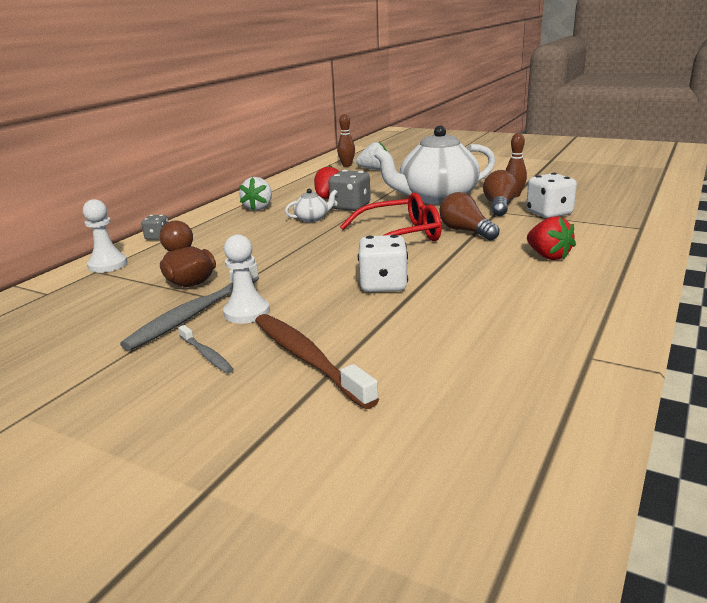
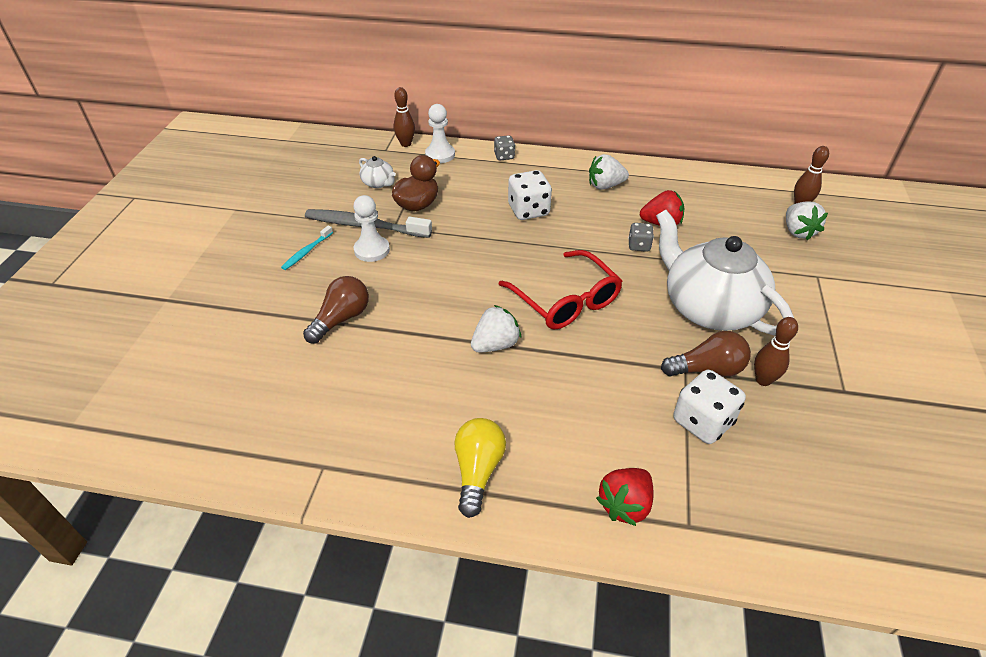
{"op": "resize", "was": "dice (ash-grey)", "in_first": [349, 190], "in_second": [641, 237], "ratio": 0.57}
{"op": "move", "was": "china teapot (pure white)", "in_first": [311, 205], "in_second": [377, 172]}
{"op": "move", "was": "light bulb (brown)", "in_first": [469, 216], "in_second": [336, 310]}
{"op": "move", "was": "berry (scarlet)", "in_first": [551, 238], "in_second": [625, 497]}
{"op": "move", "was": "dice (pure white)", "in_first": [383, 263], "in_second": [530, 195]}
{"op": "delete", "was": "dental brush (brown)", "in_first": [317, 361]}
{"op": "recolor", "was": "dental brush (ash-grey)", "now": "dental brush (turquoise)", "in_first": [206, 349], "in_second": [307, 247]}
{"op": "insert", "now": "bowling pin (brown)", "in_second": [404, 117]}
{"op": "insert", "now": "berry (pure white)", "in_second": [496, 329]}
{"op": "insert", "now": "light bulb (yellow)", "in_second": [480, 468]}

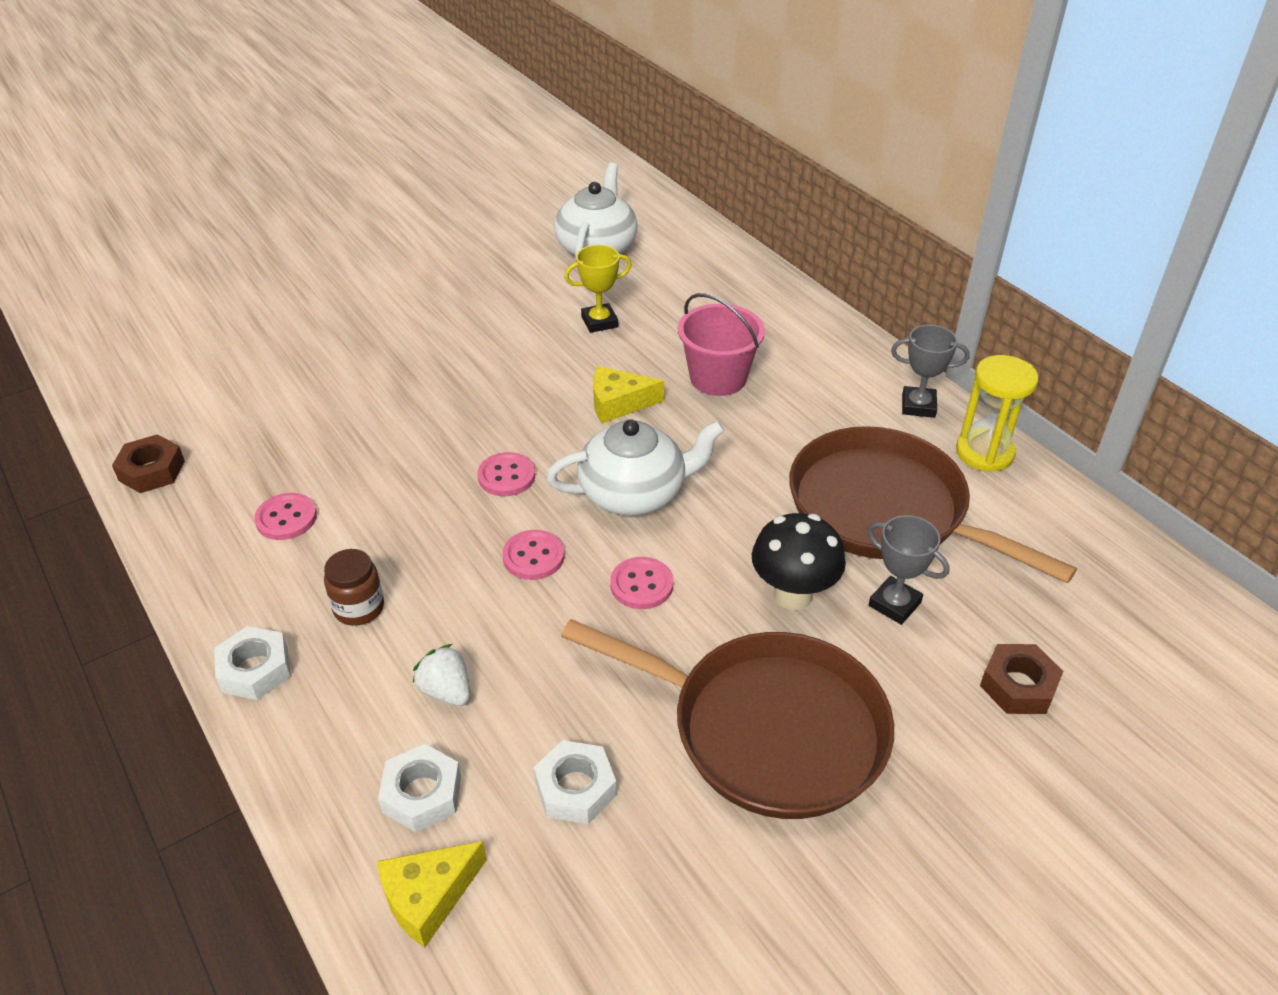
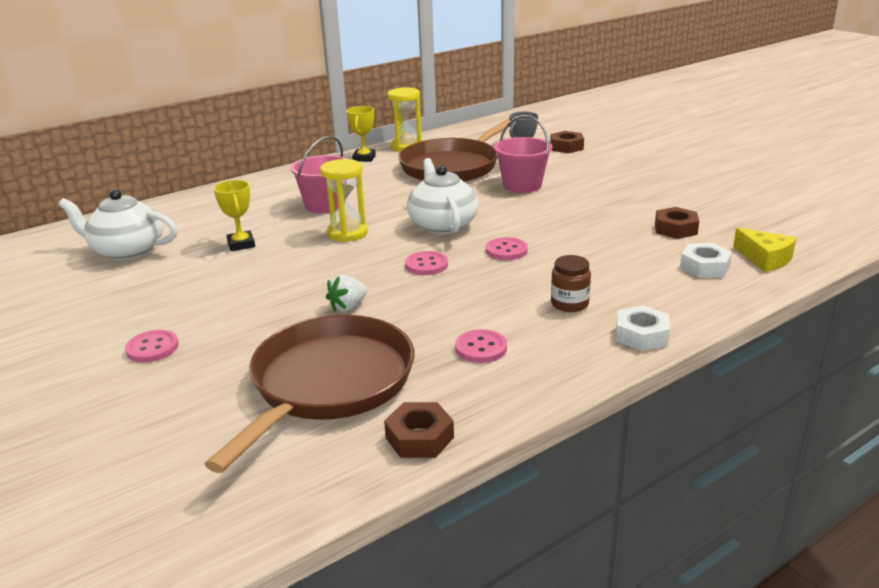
{"op": "recolor", "was": "award cup (ash-grey)", "now": "award cup (yellow)", "in_first": [930, 371], "in_second": [361, 134]}
{"op": "replace", "was": "cheese (yellow)", "now": "hourglass (yellow)", "in_first": [628, 395], "in_second": [344, 200]}
{"op": "replace", "was": "mushroom (ebony)", "now": "bucket (pink)", "in_first": [799, 561], "in_second": [523, 154]}
{"op": "move", "was": "button (pink)", "in_first": [641, 583], "in_second": [152, 346]}
{"op": "move", "was": "pan (brown)", "in_first": [727, 719], "in_second": [309, 394]}
{"op": "move", "was": "berry (pure white)", "in_first": [441, 675], "in_second": [346, 293]}
{"op": "recolor", "was": "nut (pure white)", "now": "nut (brown)", "in_first": [575, 782], "in_second": [677, 223]}

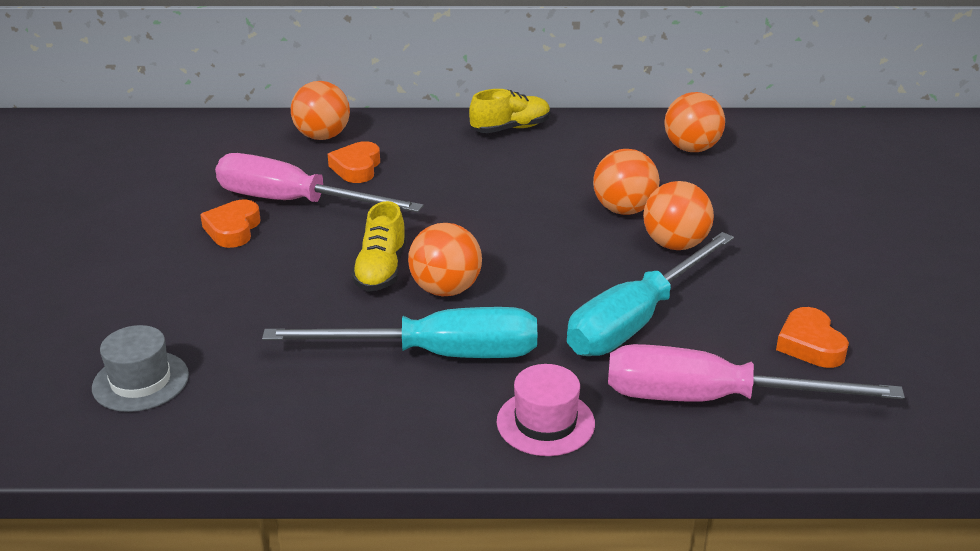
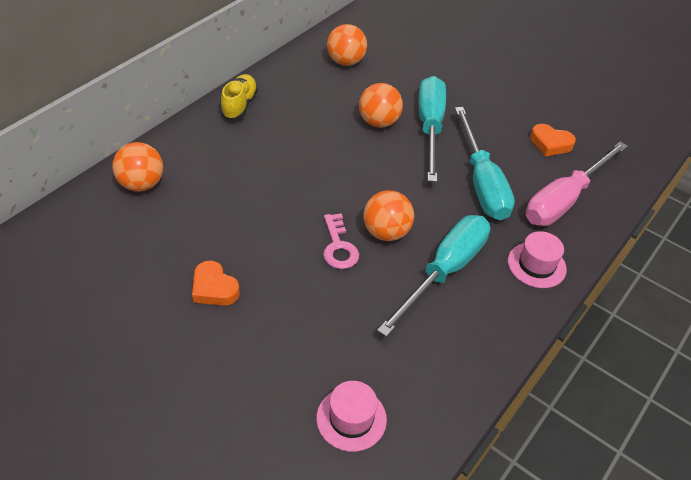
{"op": "delete", "was": "heart shape (orange)", "in_first": [354, 162]}
{"op": "delete", "was": "screwdriver (pink)", "in_first": [319, 182]}
{"op": "replace", "was": "ball (orange)", "now": "screwdriver (turquoise)", "in_first": [678, 215], "in_second": [432, 129]}
{"op": "replace", "was": "sneaker (yellow)", "now": "door key (pink)", "in_first": [379, 246], "in_second": [341, 241]}
{"op": "recolor", "was": "top hat (ash-grey)", "now": "top hat (pink)", "in_first": [140, 368], "in_second": [351, 416]}

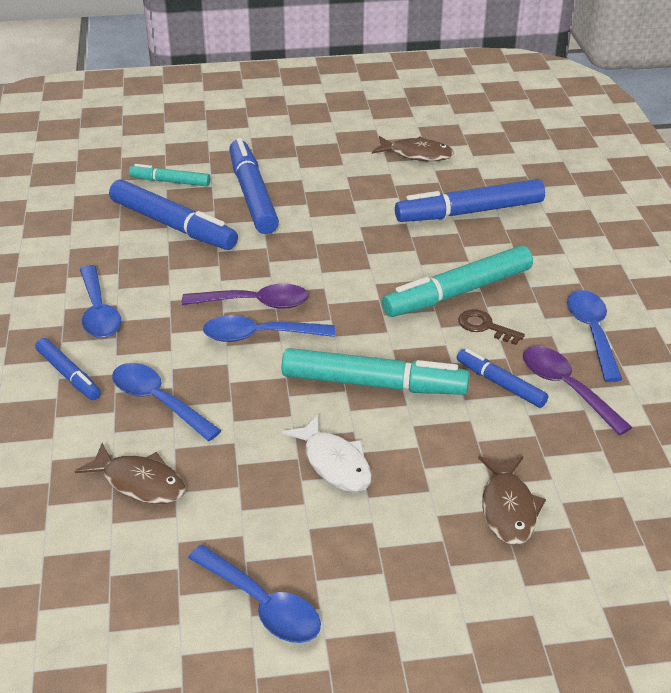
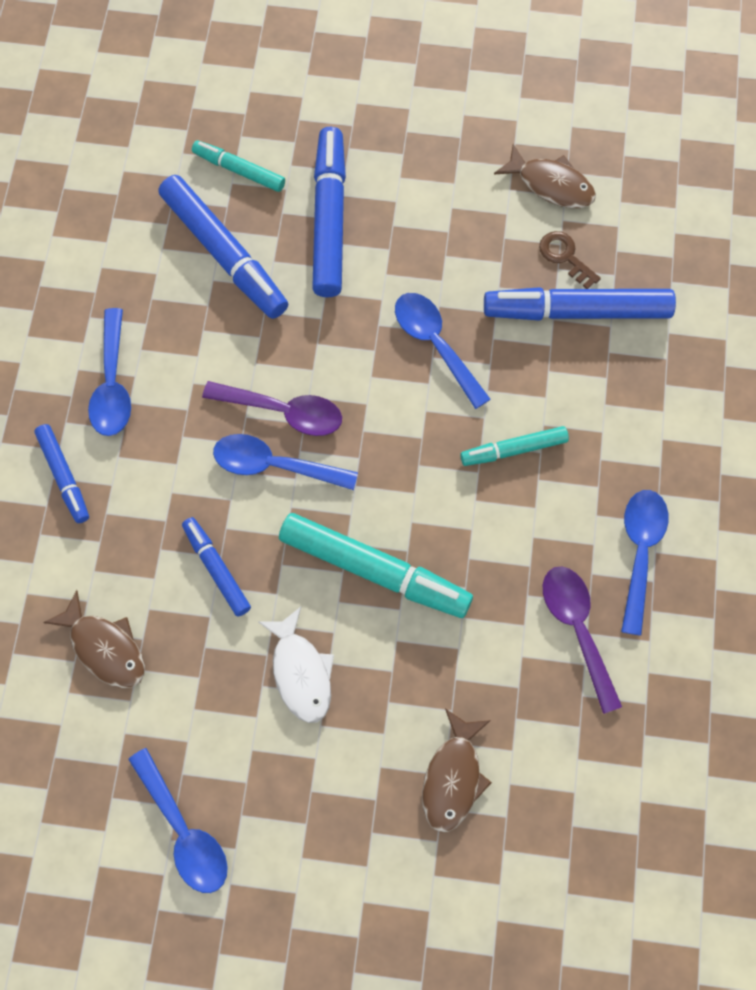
{"op": "resize", "was": "marker pen (turquoise)", "in_first": [457, 281], "in_second": [514, 446], "ratio": 0.56}
{"op": "move", "was": "door key (brown)", "in_first": [491, 327], "in_second": [570, 260]}
{"op": "move", "was": "marker pen (blue)", "in_first": [502, 378], "in_second": [216, 567]}
{"op": "move", "was": "teaspoon (blue)", "in_first": [167, 402], "in_second": [443, 351]}

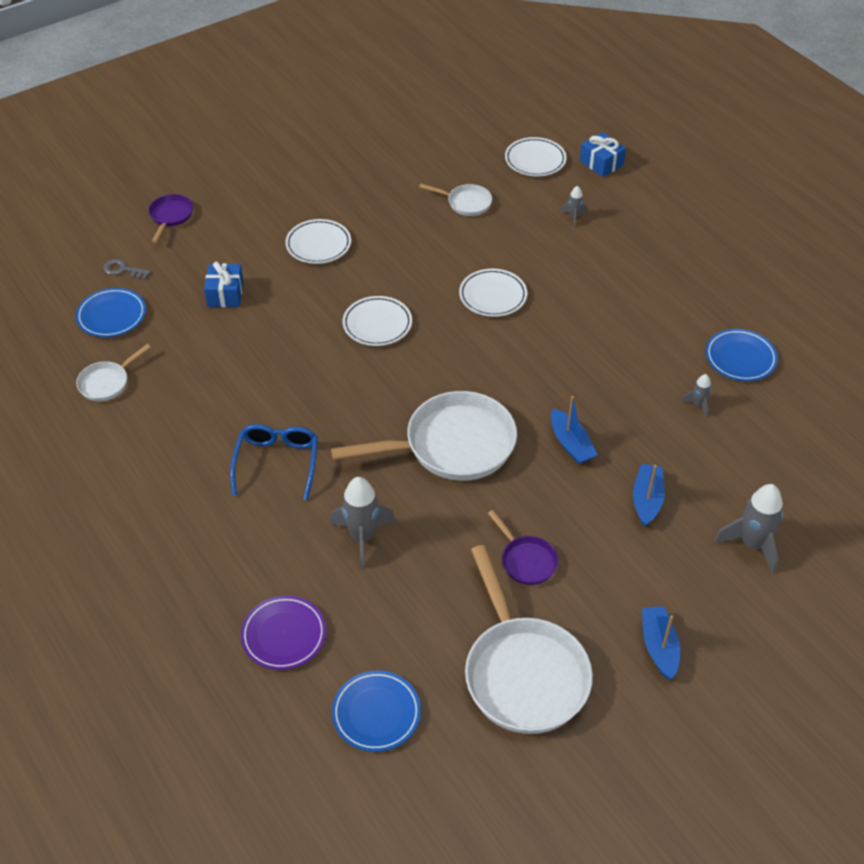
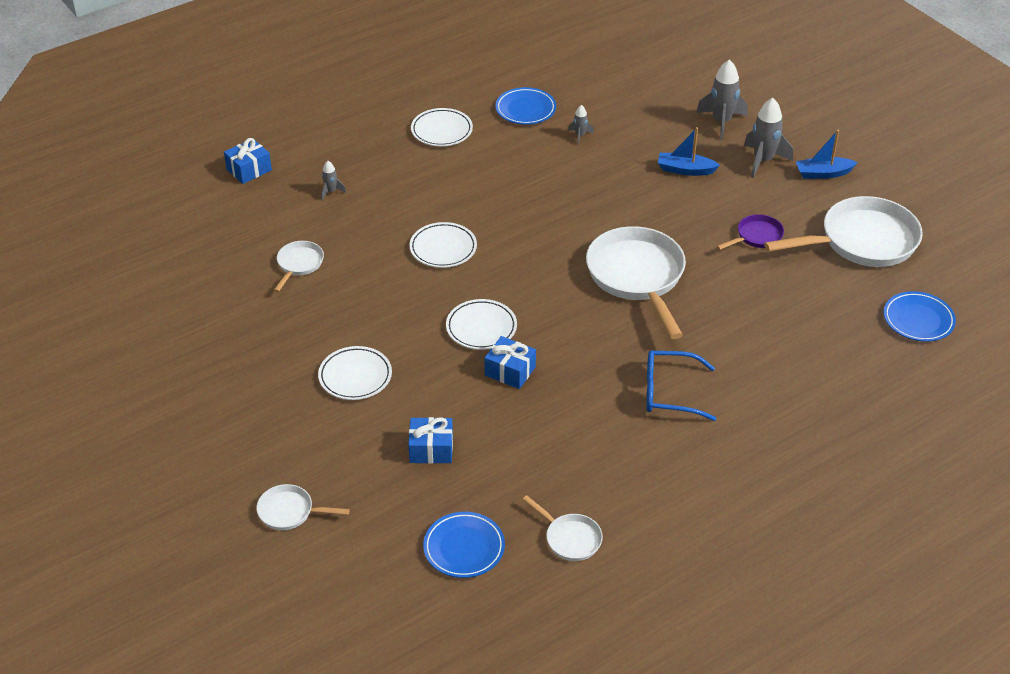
{"op": "move", "was": "dinner plate (pure white)", "in_first": [536, 156], "in_second": [442, 127]}
{"op": "recolor", "was": "pan (violet)", "now": "pan (pure white)", "in_first": [171, 218], "in_second": [303, 507]}
{"op": "delete", "was": "door key (ash-grey)", "in_first": [127, 269]}
{"op": "delete", "was": "sailboat (blue)", "in_first": [574, 430]}
{"op": "move", "was": "rocket (ash-grey)", "in_first": [363, 523], "in_second": [768, 138]}
{"op": "delete", "was": "dinner plate (violet)", "in_first": [283, 632]}
{"op": "insert", "now": "present (blue)", "in_second": [510, 362]}

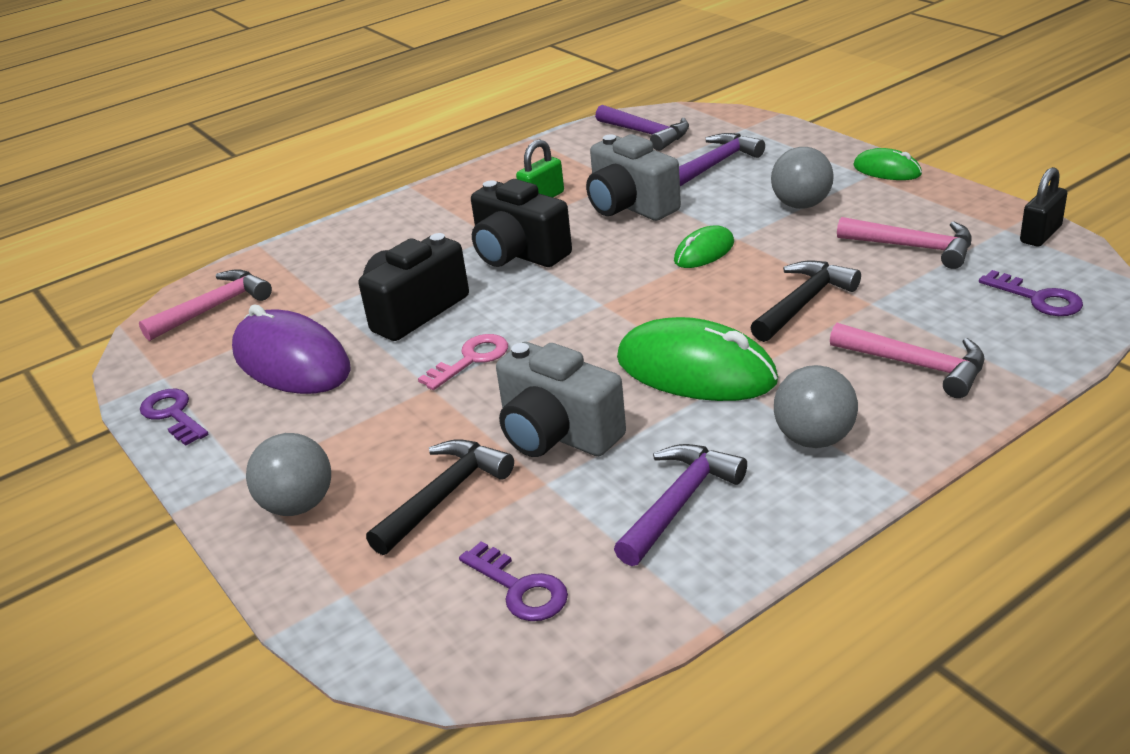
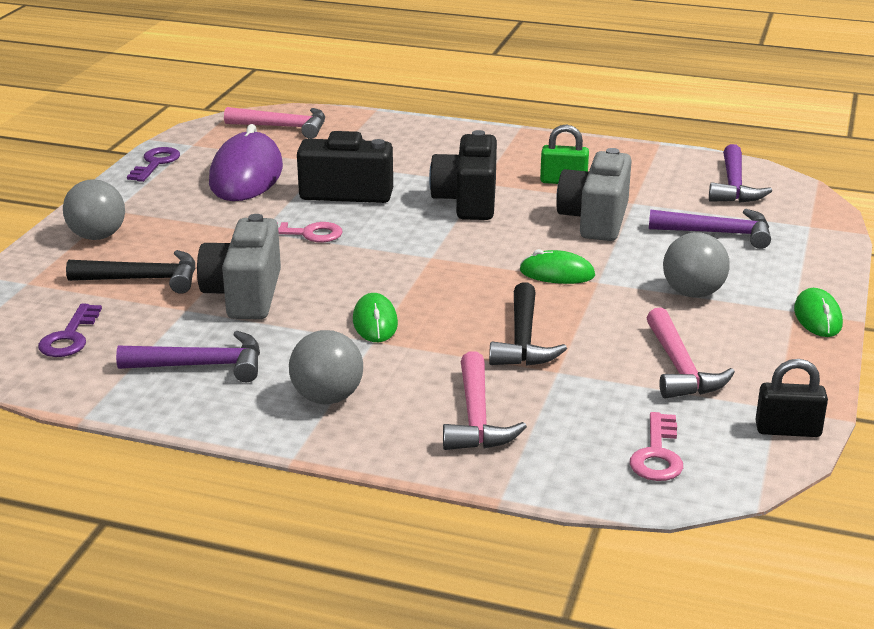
{"op": "rotate", "was": "hammer (ebony)", "in_first": [805, 301], "in_second": [528, 324], "clockwise": 90}
{"op": "recolor", "was": "door key (violet)", "now": "door key (pink)", "in_first": [1031, 293], "in_second": [656, 446]}
{"op": "resize", "was": "PC mouse (green)", "in_first": [697, 359], "in_second": [375, 317], "ratio": 0.52}

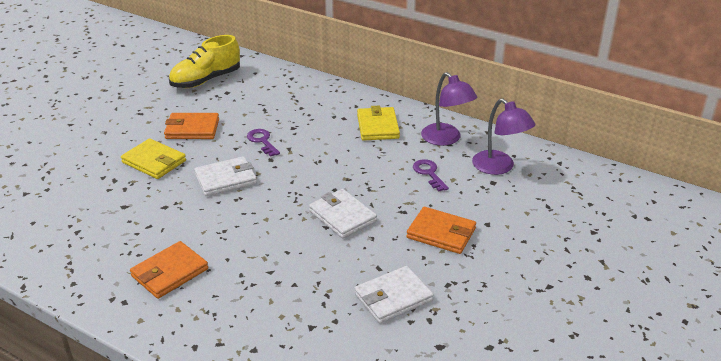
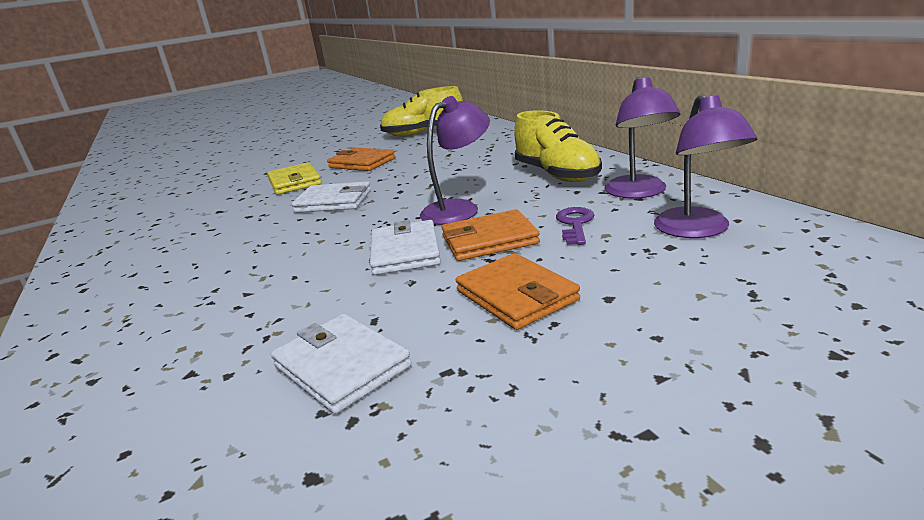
{"op": "replace", "was": "wallet (yellow)", "now": "sneaker (yellow)", "in_first": [378, 123], "in_second": [558, 146]}
{"op": "delete", "was": "door key (violet)", "in_first": [263, 143]}
{"op": "move", "was": "wallet (orange)", "in_first": [169, 270], "in_second": [491, 235]}
{"op": "rotate", "was": "wallet (pure white)", "in_first": [394, 295], "in_second": [341, 364], "clockwise": 45}
{"op": "insert", "now": "reading lamp (violet)", "in_second": [455, 160]}

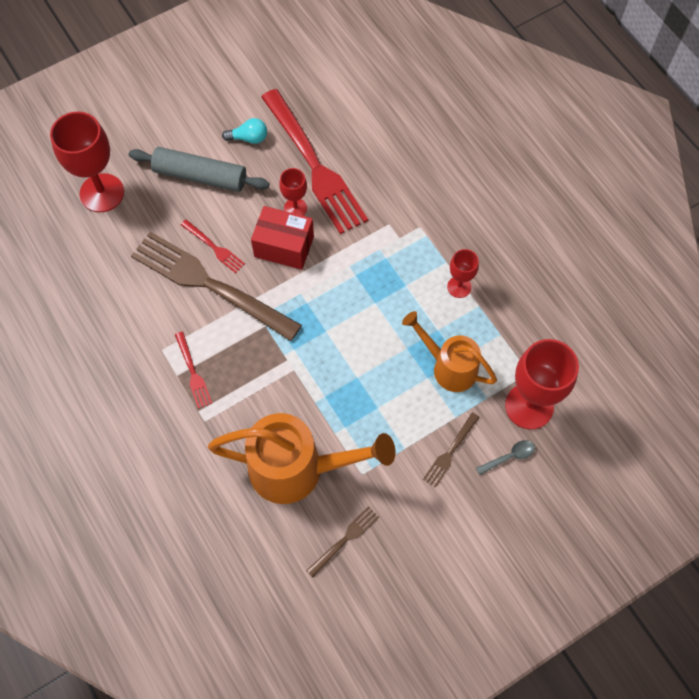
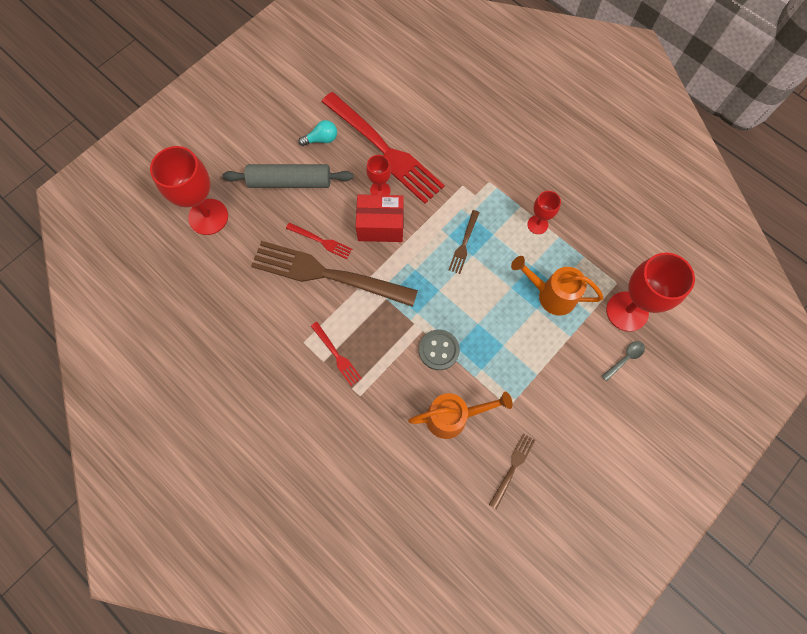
{"op": "move", "was": "dinner fork (brown)", "in_first": [451, 450], "in_second": [464, 242]}
{"op": "resize", "was": "watering can (orange)", "in_first": [302, 458], "in_second": [460, 415], "ratio": 0.63}
{"op": "insert", "now": "button (ash-grey)", "in_second": [439, 350]}

